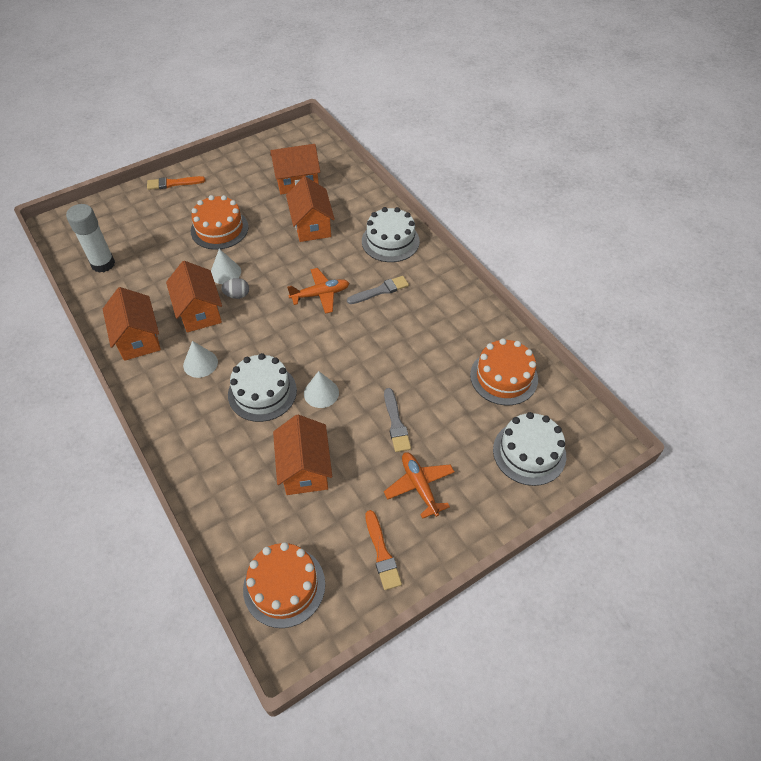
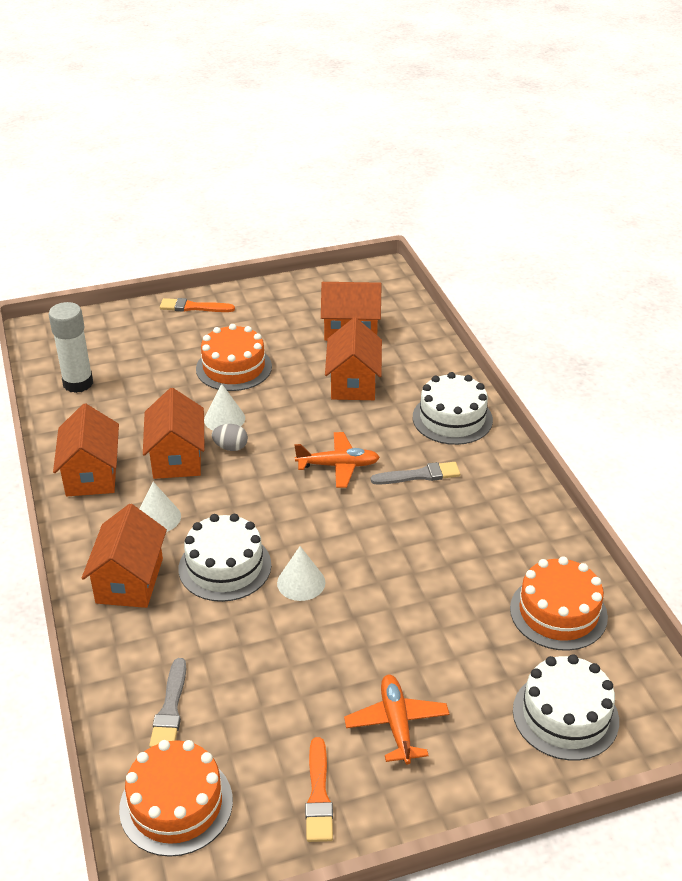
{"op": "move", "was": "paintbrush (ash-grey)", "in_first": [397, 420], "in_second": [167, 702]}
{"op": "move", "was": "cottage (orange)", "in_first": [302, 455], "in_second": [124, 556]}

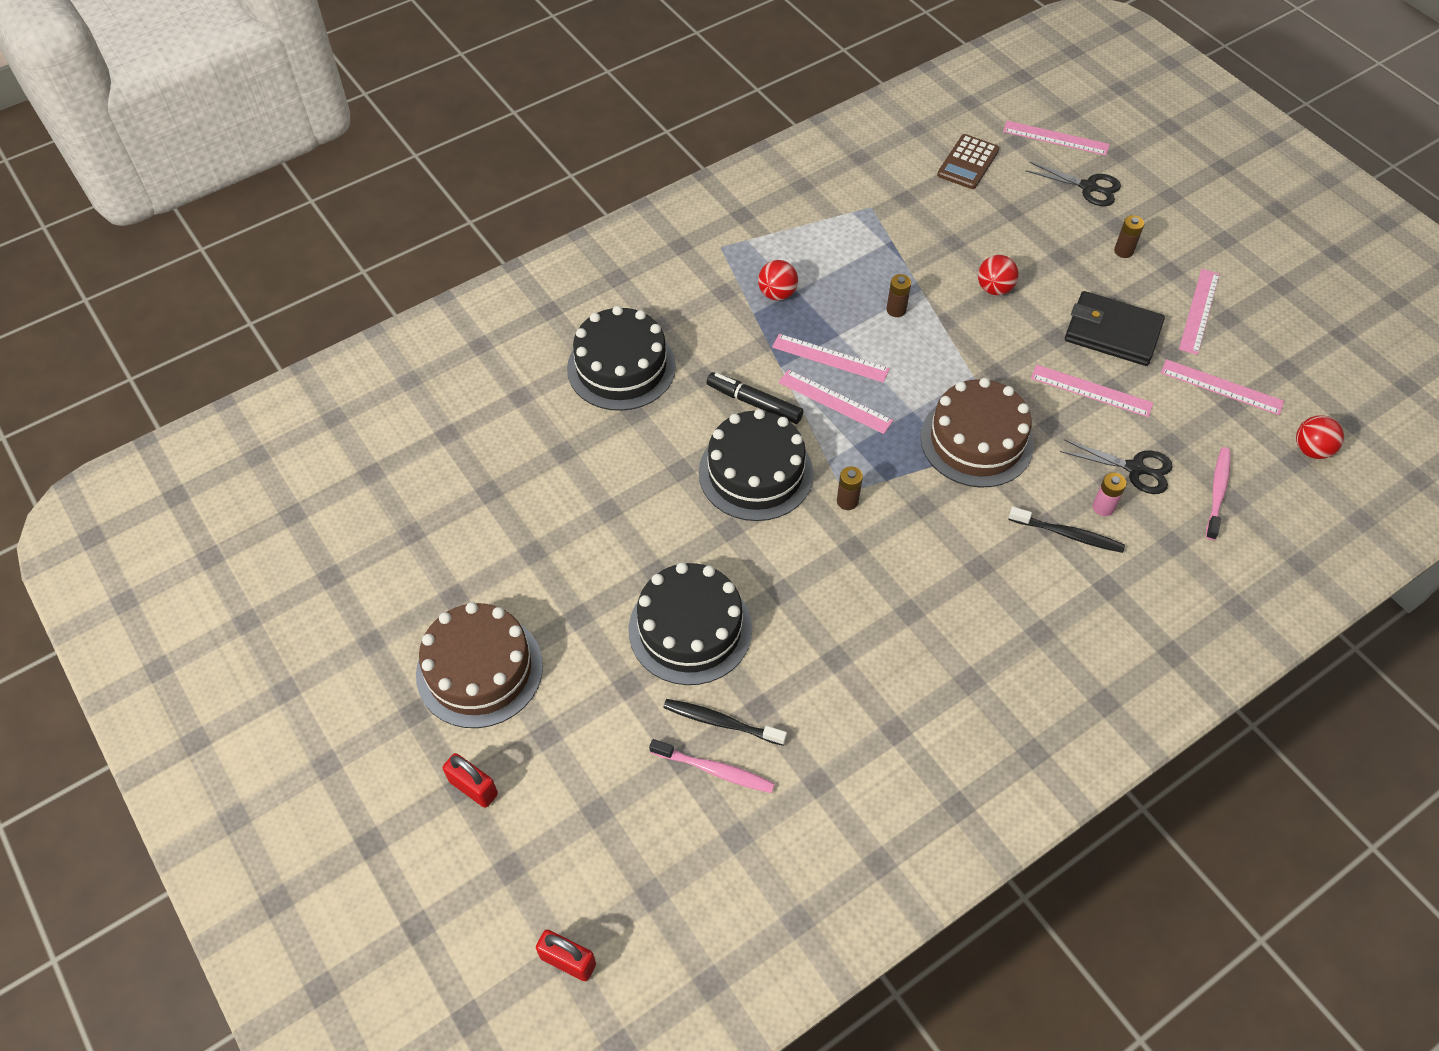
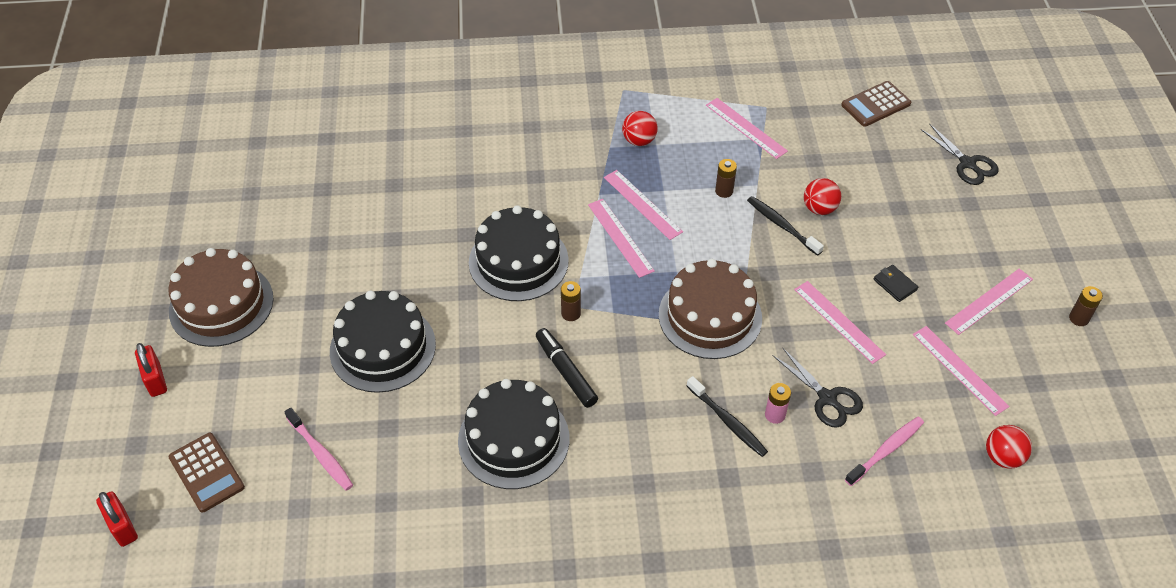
{"op": "move", "was": "straightedge (pink)", "in_first": [1056, 138], "in_second": [747, 128]}
{"op": "move", "was": "power cell (brown)", "in_first": [1129, 236], "in_second": [1086, 306]}
{"op": "resize", "was": "wallet (ebony)", "in_first": [1115, 328], "in_second": [896, 283], "ratio": 0.45}
{"op": "move", "was": "layer cake (ebony)", "in_first": [621, 358], "in_second": [513, 434]}
{"op": "move", "was": "marker pen (ebony)", "in_first": [755, 398], "in_second": [567, 368]}
{"op": "move", "was": "dental brush (ebony)", "in_first": [725, 722], "in_second": [785, 226]}
{"op": "insert", "now": "pocket calculator (brown)", "in_second": [207, 472]}

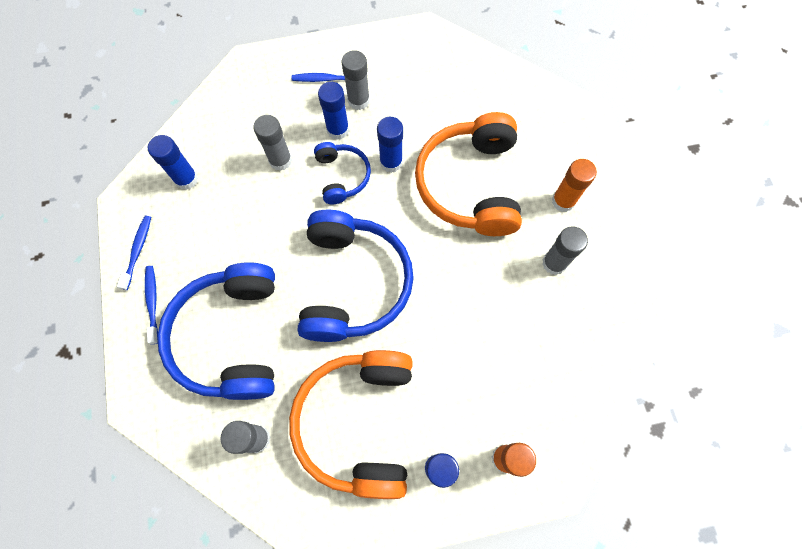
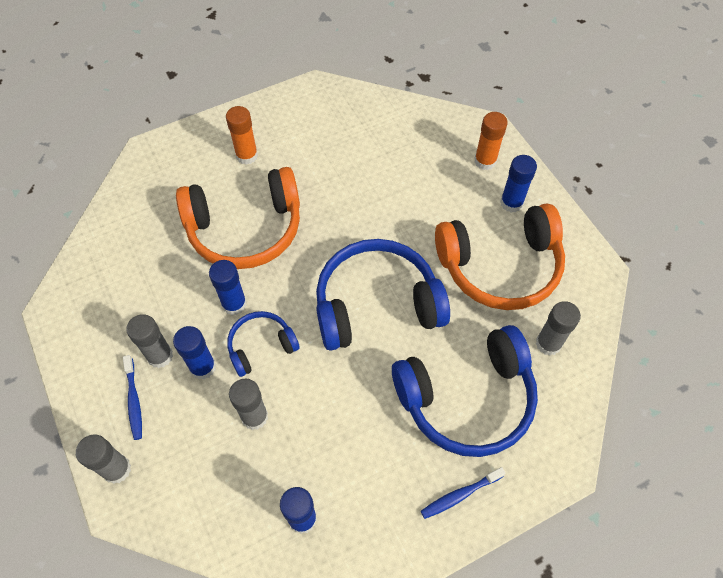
{"op": "delete", "was": "dental brush (blue)", "in_first": [134, 253]}
{"op": "move", "was": "glue (ash-grey)", "in_first": [565, 250], "in_second": [103, 459]}

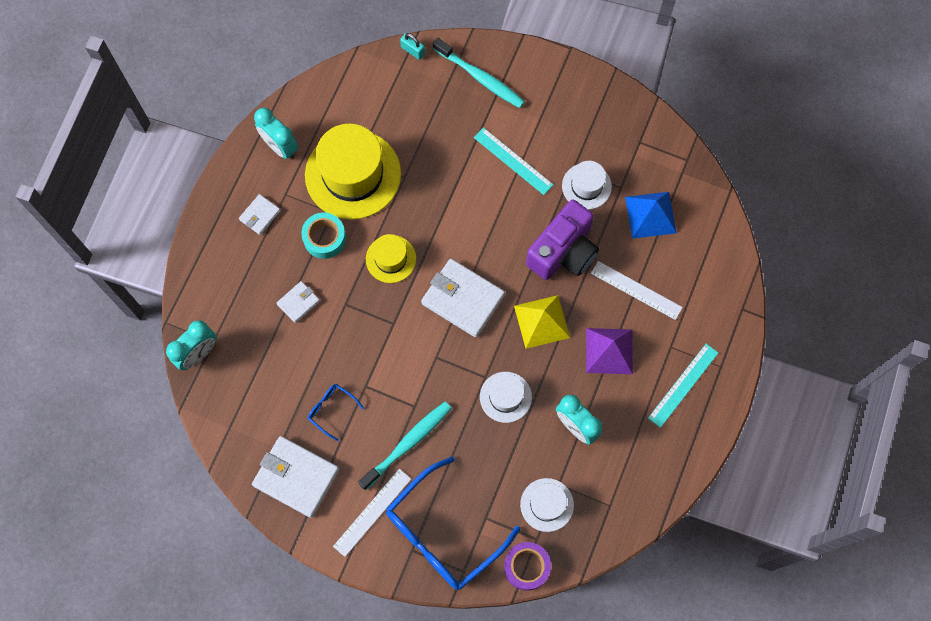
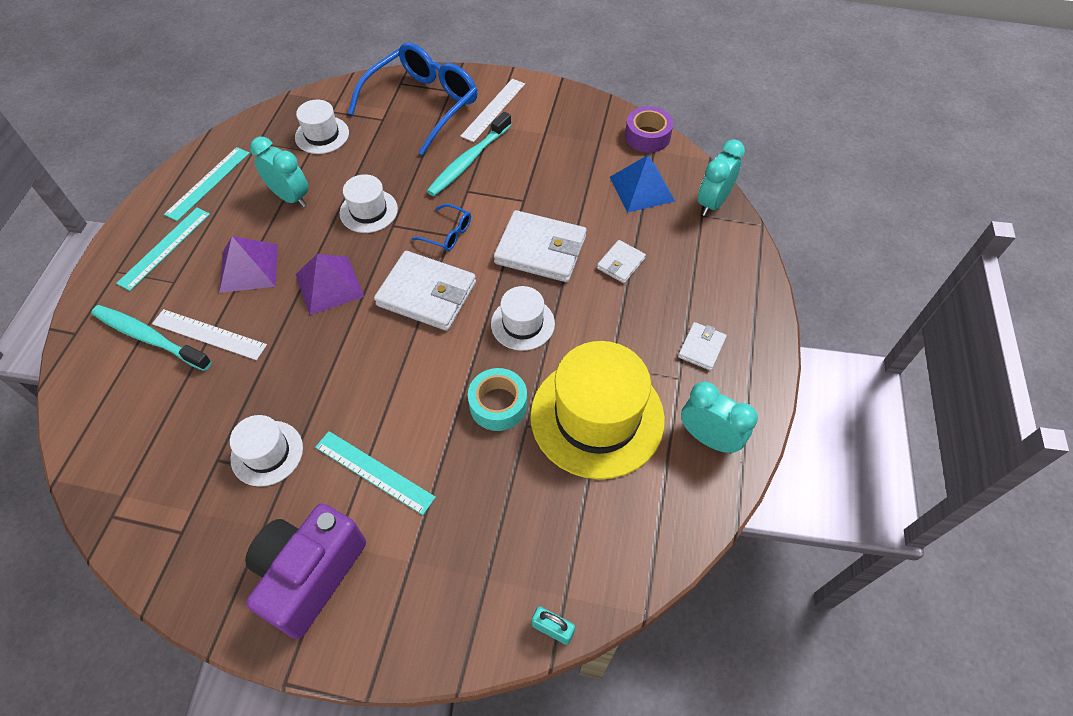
{"op": "move", "was": "dental brush (turquoise)", "in_first": [479, 73], "in_second": [151, 338]}
{"op": "move", "was": "pyramid (blue)", "in_first": [651, 215], "in_second": [642, 184]}
{"op": "move", "was": "photo camera (violet)", "in_first": [562, 240], "in_second": [305, 571]}
{"op": "move", "was": "tape (turquoise)", "in_first": [323, 236], "in_second": [497, 399]}
{"op": "recolor", "was": "top hat (yellow)", "now": "top hat (pure white)", "in_first": [391, 258], "in_second": [523, 318]}
{"op": "recolor", "was": "pyramid (yellow)", "now": "pyramid (violet)", "in_first": [542, 322], "in_second": [330, 284]}
{"op": "move", "was": "glasses (blue)", "in_first": [336, 412], "in_second": [441, 227]}
{"op": "move", "was": "wallet (pure white)", "in_first": [295, 477], "in_second": [540, 246]}
{"op": "move", "was": "tape (violet)", "in_first": [527, 566], "in_second": [649, 129]}
{"op": "insert", "now": "straightedge (turquoise)", "in_second": [206, 184]}

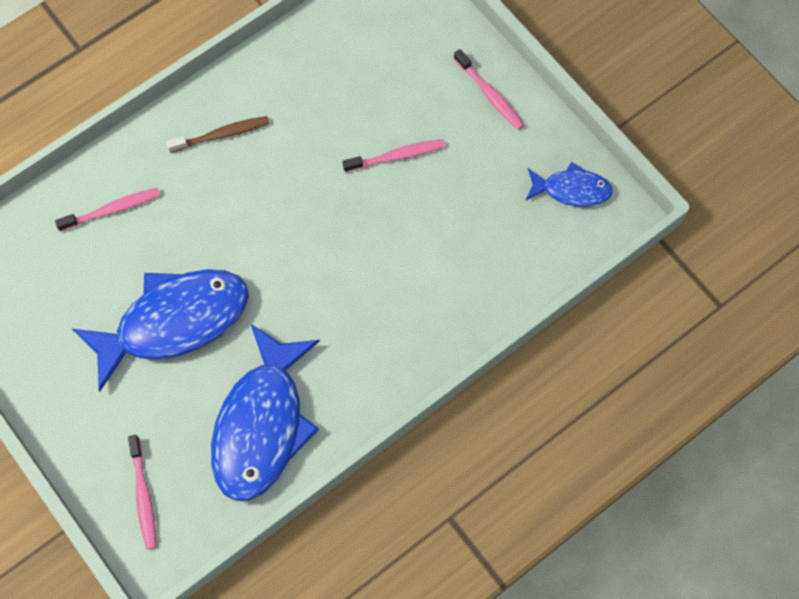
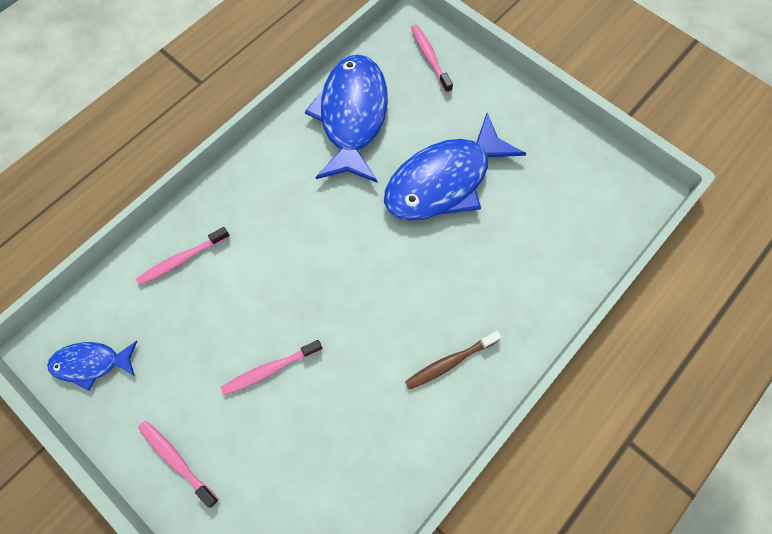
{"op": "move", "was": "dental brush (pink)", "in_first": [107, 210], "in_second": [183, 256]}

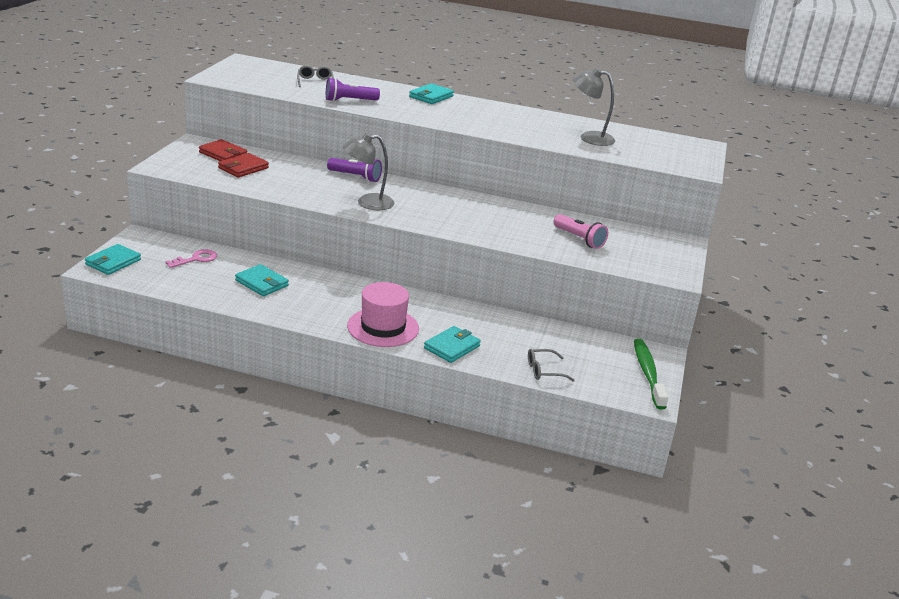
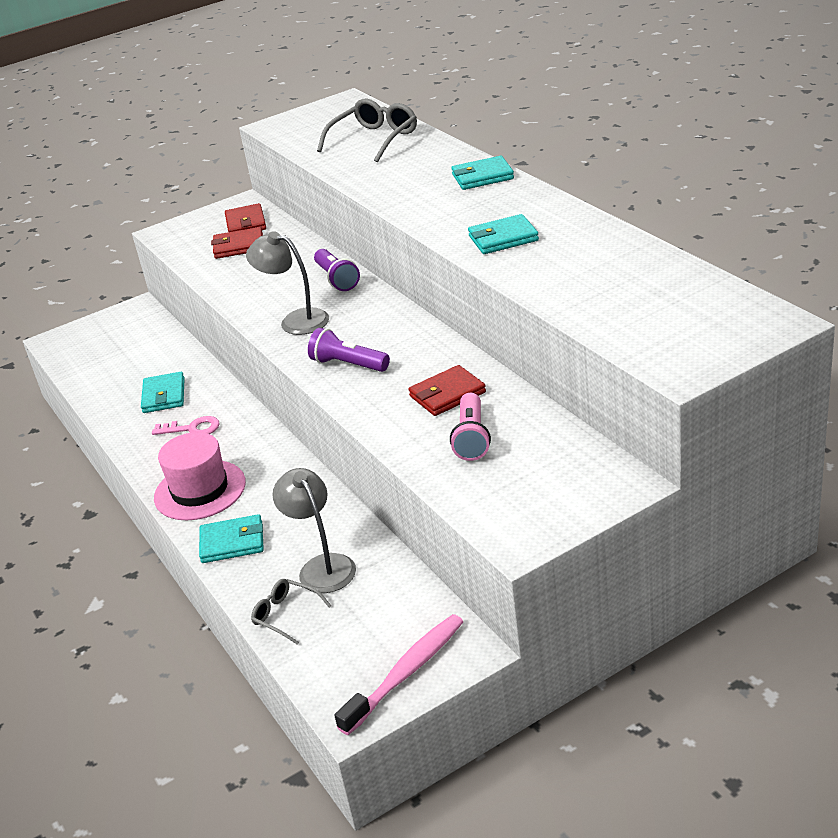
{"op": "resize", "was": "glasses (ash-grey)", "in_first": [315, 76], "in_second": [367, 130], "ratio": 1.76}
{"op": "move", "was": "reading lamp (ash-grey)", "in_first": [594, 107], "in_second": [314, 530]}
{"op": "move", "was": "torch (violet)", "in_first": [353, 90], "in_second": [349, 350]}
{"op": "move", "was": "wallet (turquoise)", "in_first": [113, 259], "in_second": [503, 234]}
{"op": "move", "was": "door key (pink)", "in_first": [191, 258], "in_second": [186, 425]}
{"op": "recolor", "was": "dental brush (green)", "now": "dental brush (pink)", "in_first": [651, 374], "in_second": [398, 674]}
{"op": "insert", "now": "wallet (scarlet)", "in_second": [447, 390]}

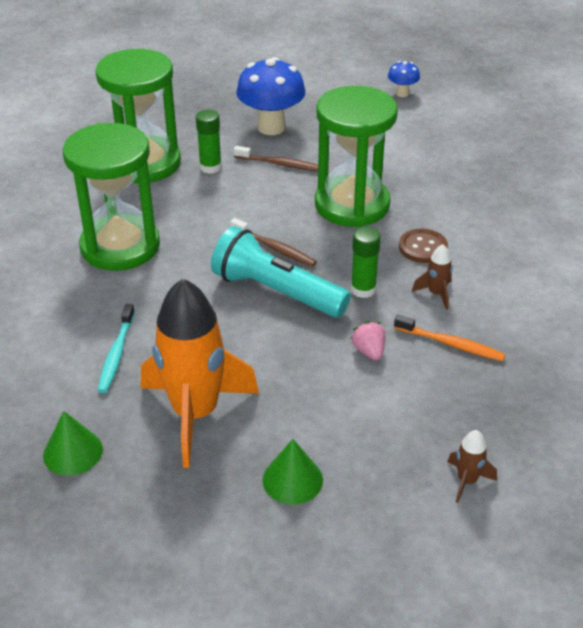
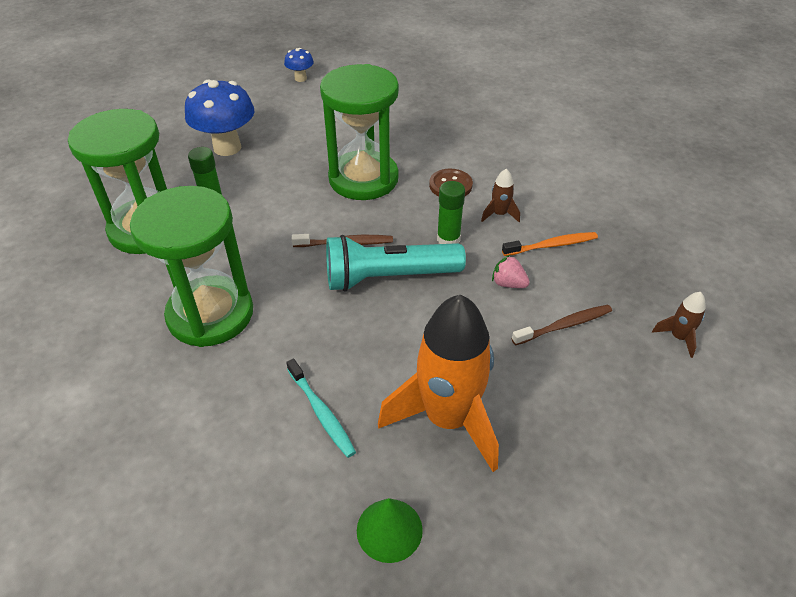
{"op": "move", "was": "dental brush (brown)", "in_first": [276, 158], "in_second": [562, 325]}
{"op": "delete", "was": "cone (green)", "in_first": [293, 472]}

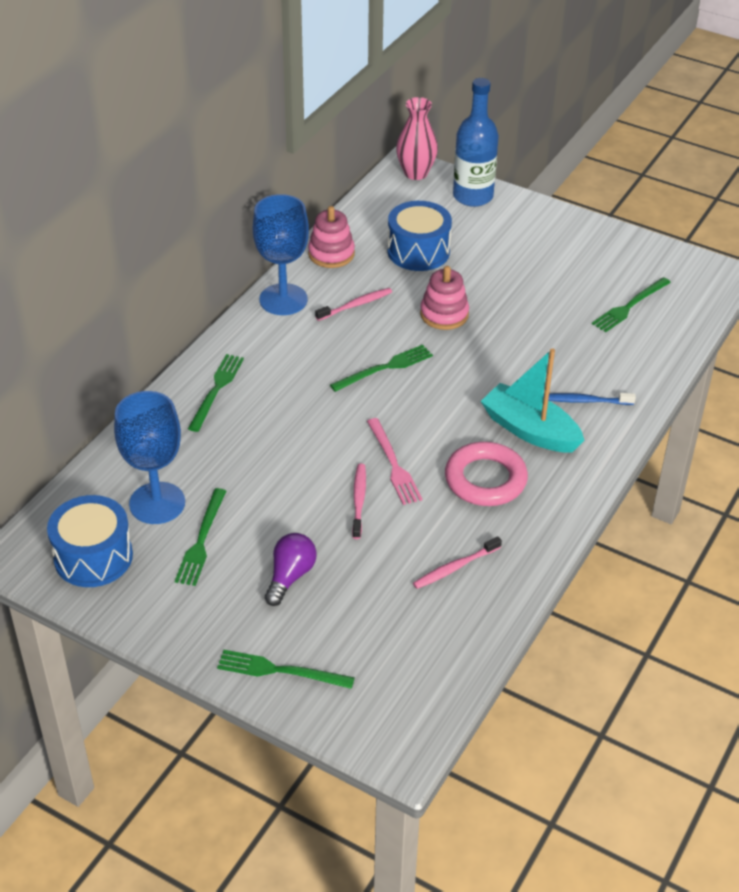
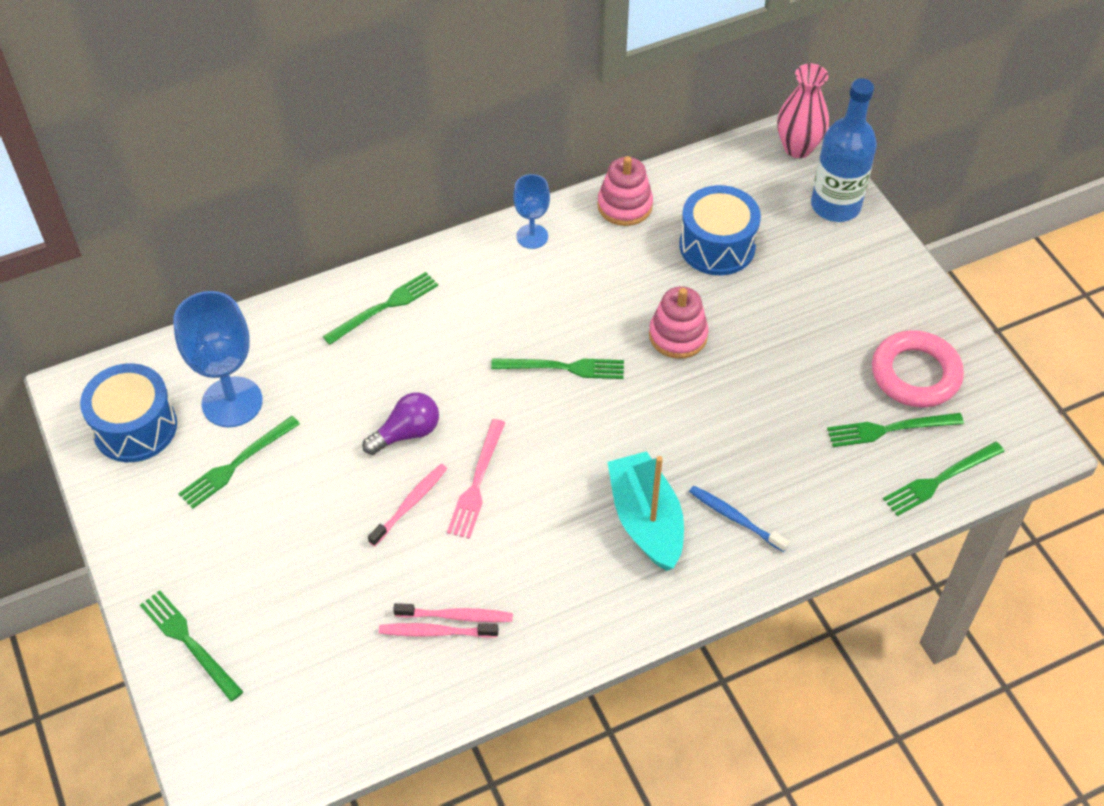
{"op": "resize", "was": "wine glass (blue)", "in_first": [281, 254], "in_second": [531, 211], "ratio": 0.57}
{"op": "move", "was": "dental brush (pink)", "in_first": [353, 304], "in_second": [453, 612]}
{"op": "move", "was": "hoop (pink)", "in_first": [486, 474], "in_second": [918, 369]}
{"op": "move", "was": "light bulb (violet)", "in_first": [291, 569], "in_second": [400, 423]}
{"op": "insert", "now": "dinner fork (green)", "in_second": [943, 478]}

